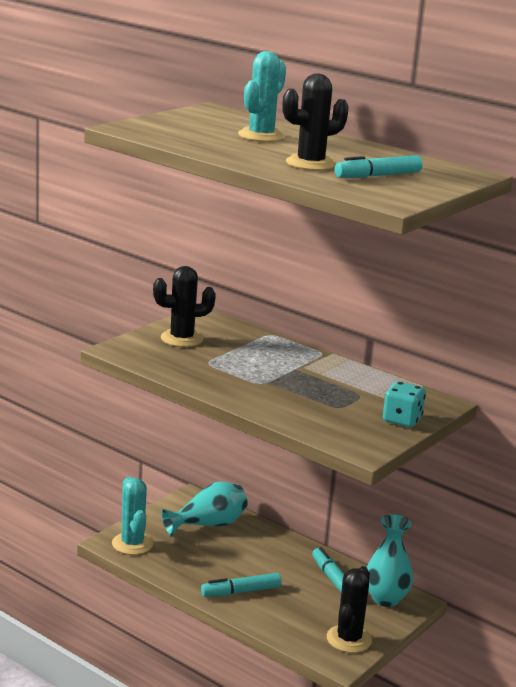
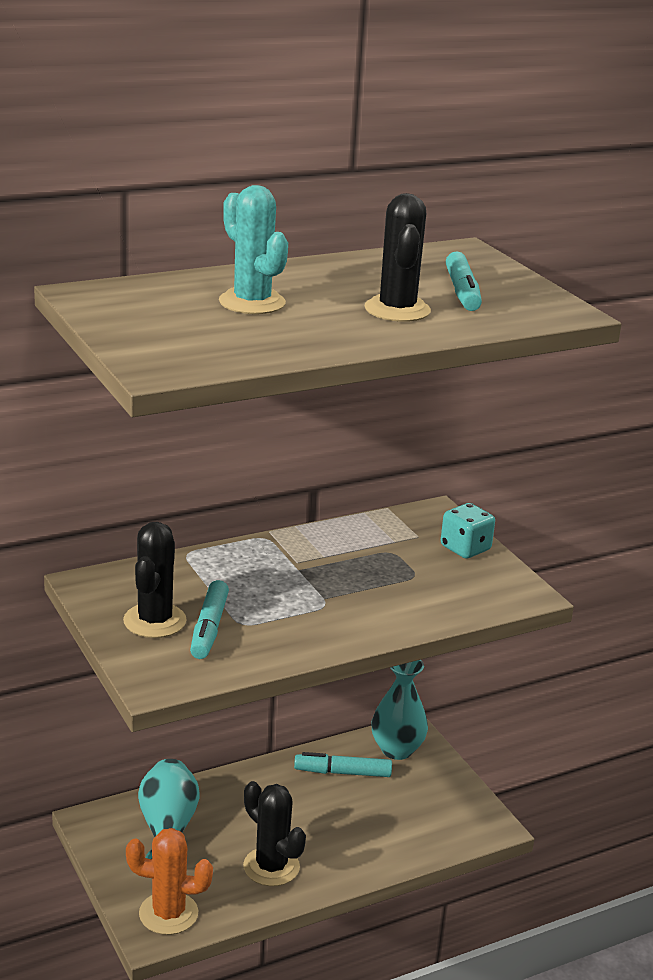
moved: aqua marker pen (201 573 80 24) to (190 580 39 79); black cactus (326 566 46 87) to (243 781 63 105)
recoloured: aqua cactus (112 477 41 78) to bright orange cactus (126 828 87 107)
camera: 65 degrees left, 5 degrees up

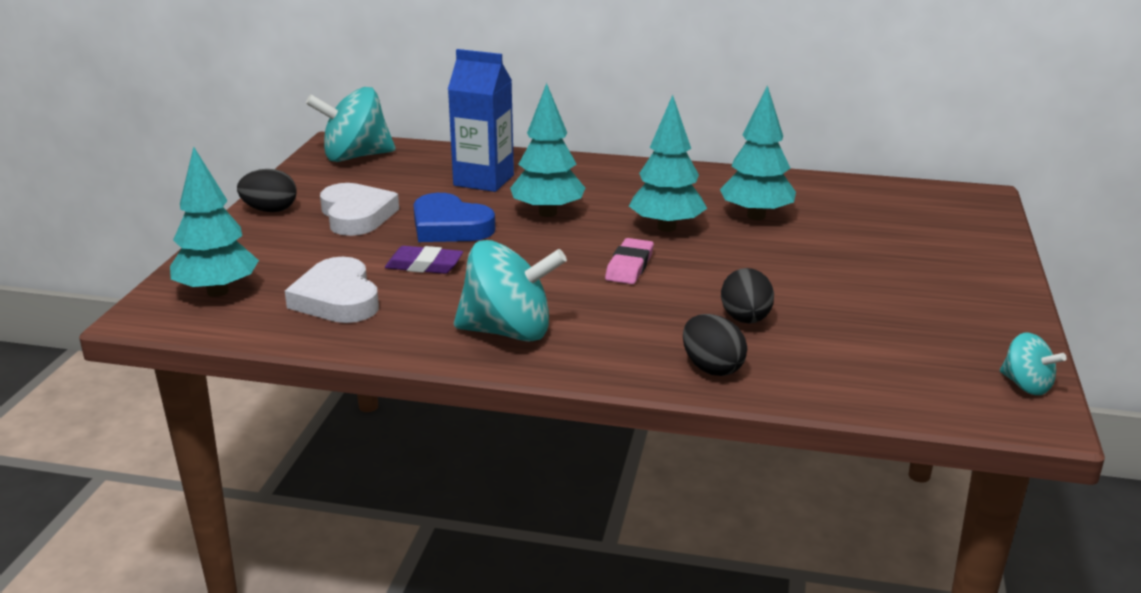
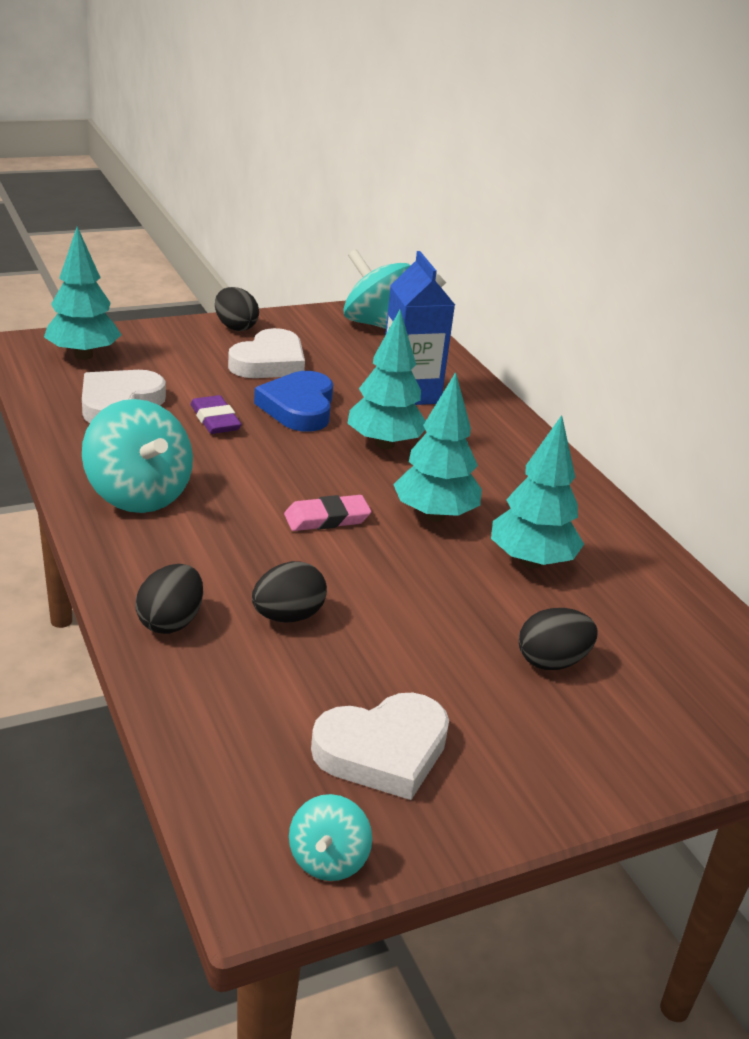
added: white heart (311 693 138 107); black toy egg (519 608 79 62)
camera: 50 degrees right, 5 degrees up

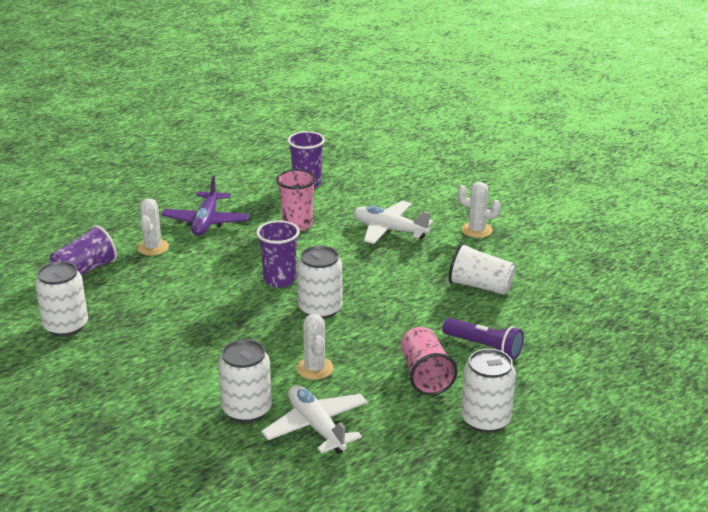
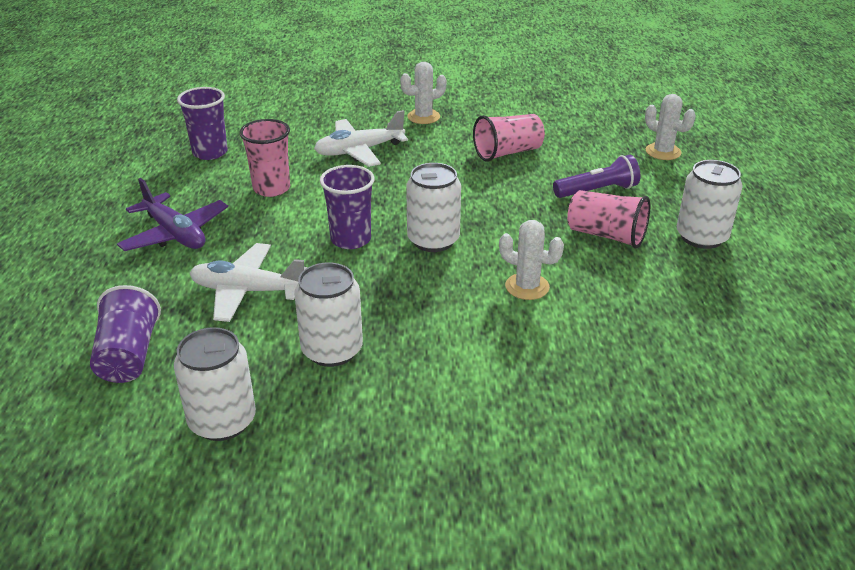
moved: white cactus (137 198 32 58) to (645 94 51 66); white tin (218 339 54 84) to (294 262 69 105); white toy plane (261 385 107 69) to (190 243 118 79)
recoloured: white cup (449 243 67 52) to pink cup (473 114 72 48)
camera: 50 degrees left, 5 degrees up

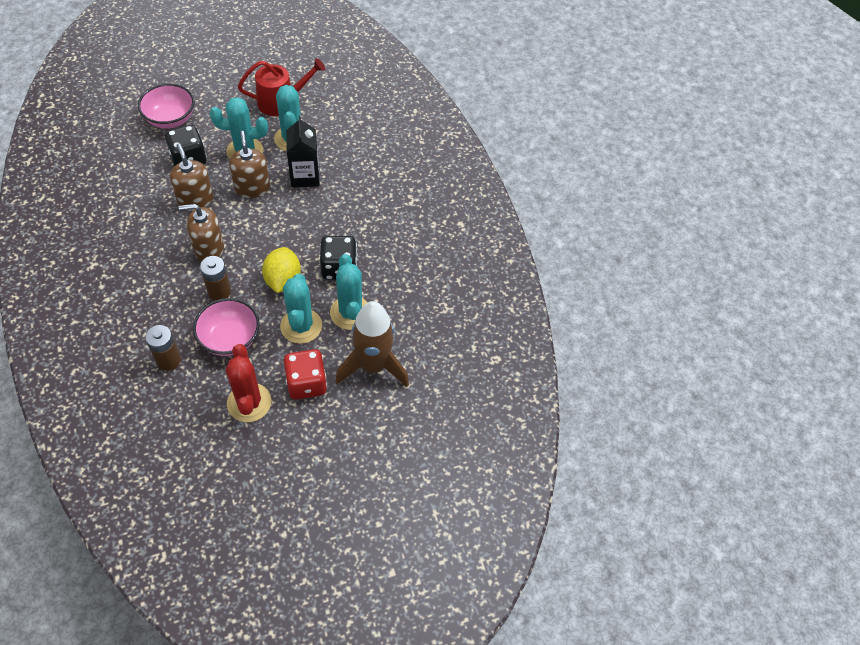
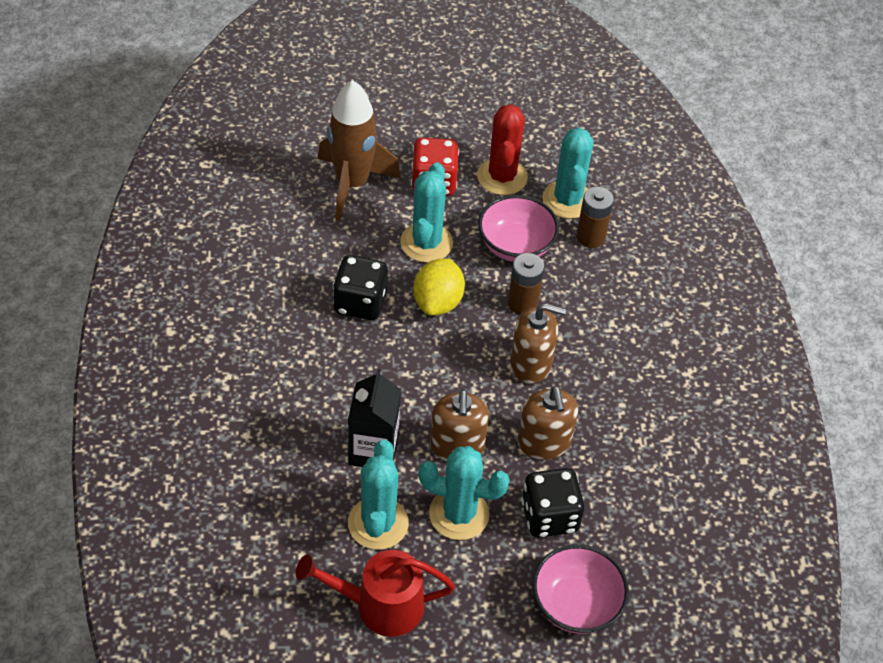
moved: aqua cactus (330 254 38 76) to (542 128 52 91)
camera: 165 degrees left, 5 degrees down

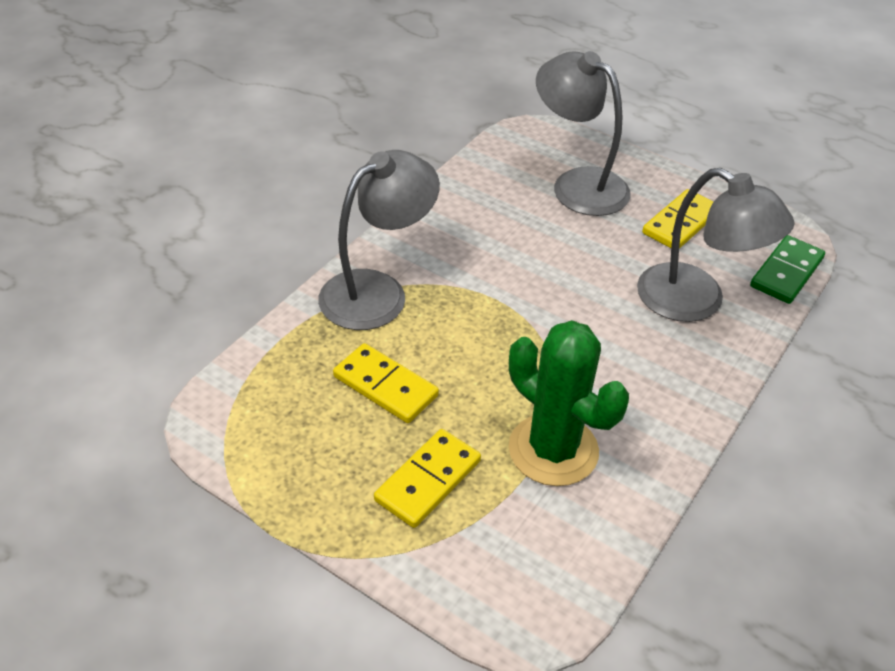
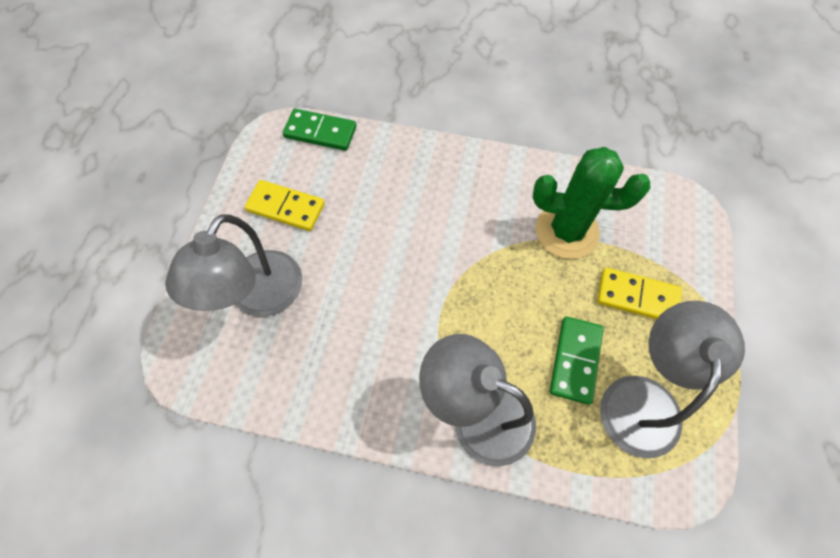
moved: ash-grey reading lamp (637 168 158 154) to (600 301 145 157)
recoloured: golden domino piece (333 343 106 80) to leaf-green domino piece (550 316 54 89)
turned: leaf-green cactus (509 320 120 166) = (533 147 117 112) 75 degrees clockwise
camera: 110 degrees left, 20 degrees up

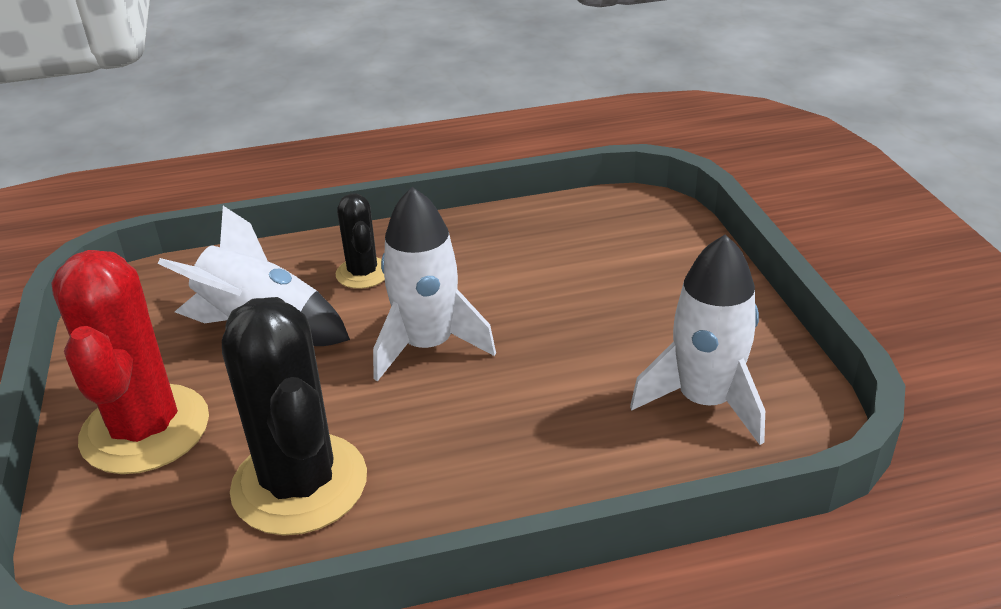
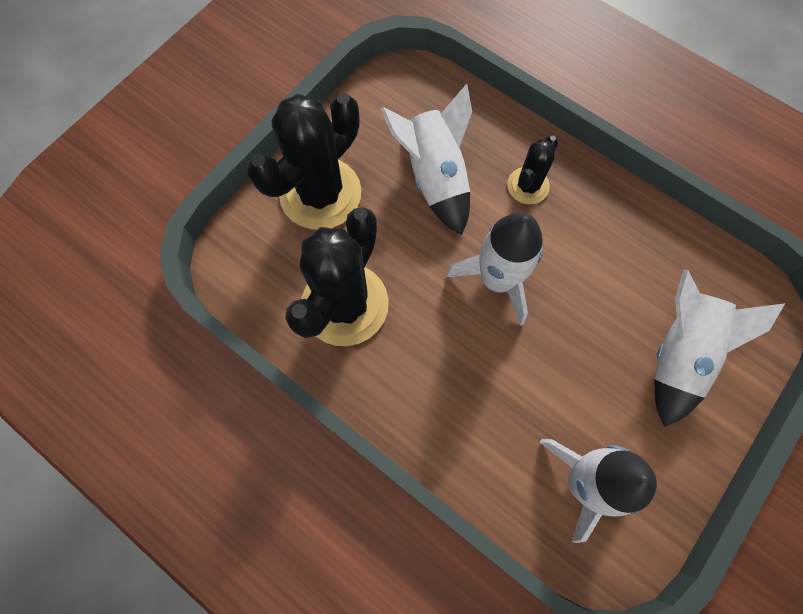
added: white spaceship (654 269 131 158)
recoloured: red cactus (51 250 158 224) to black cactus (247 93 114 137)
camera: 50 degrees right, 35 degrees up

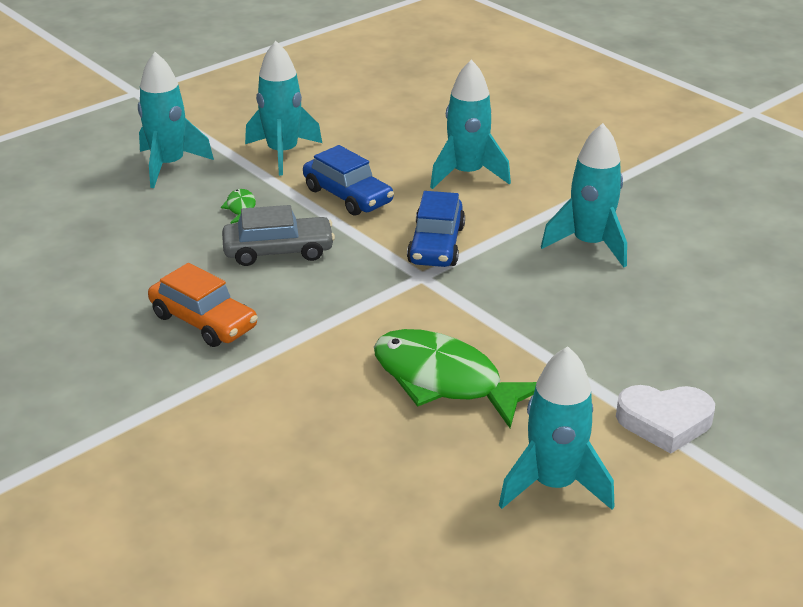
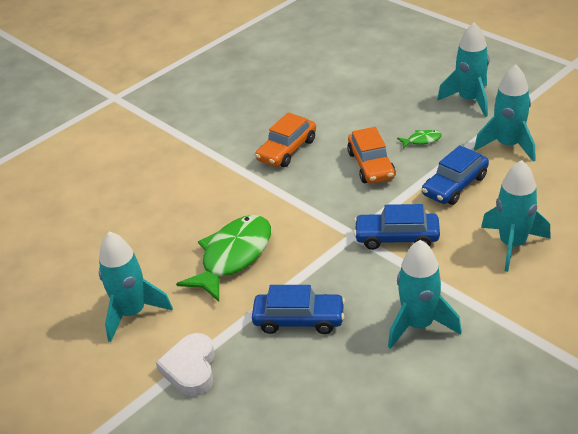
added: blue automobile (252 285 93 49)
recoloured: ash-grey automobile (222 205 113 61) to bright orange automobile (347 127 49 57)
camera: 90 degrees right, 5 degrees up

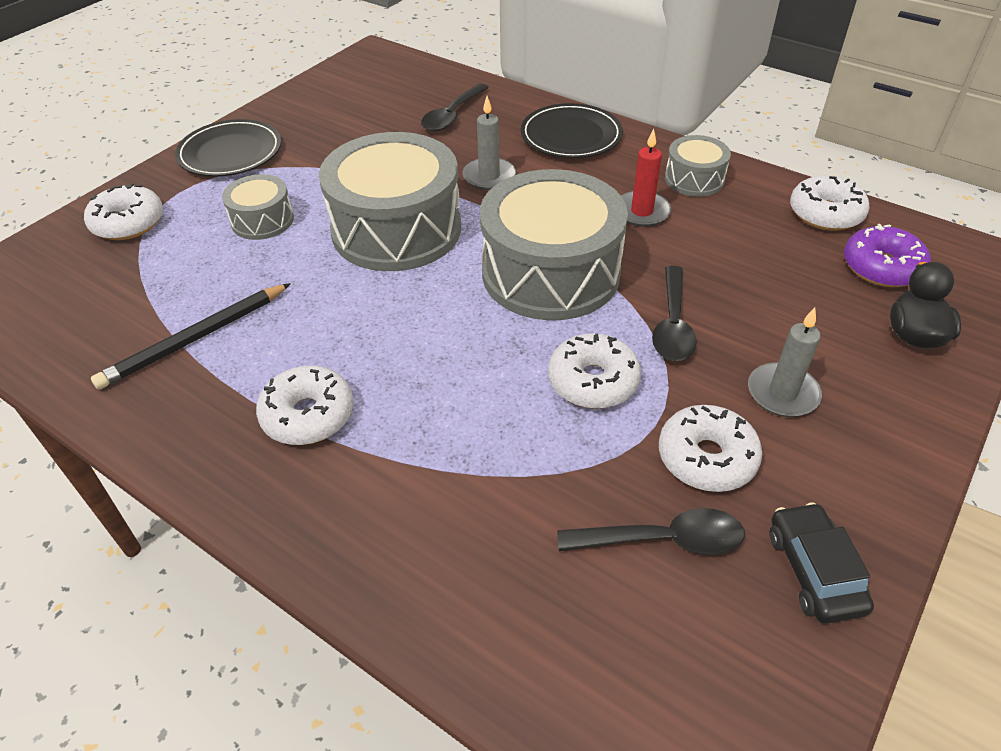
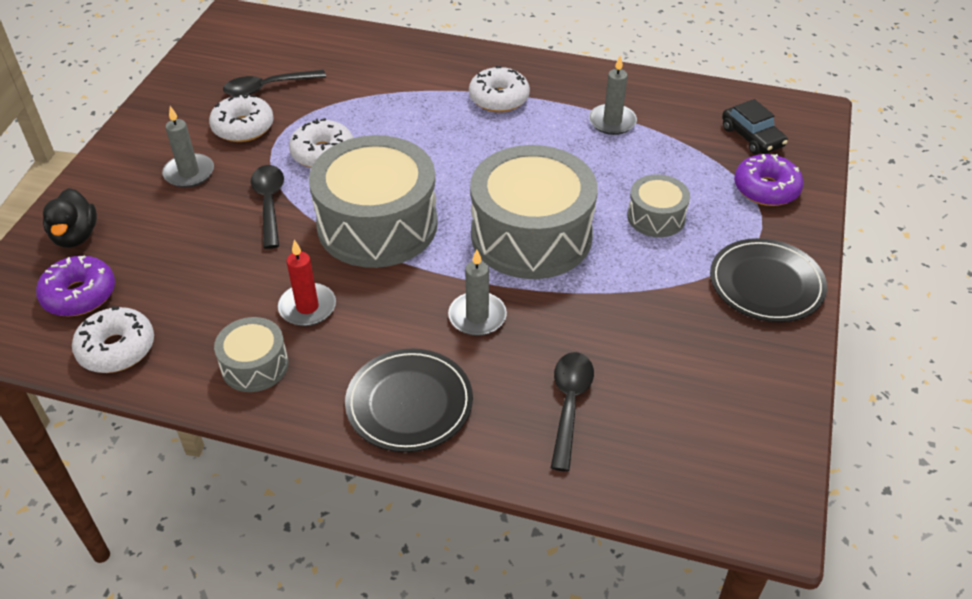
moved: black automobile (769 502 105 121) to (722 99 66 56)
replaced: black wooden pencil (91 283 200 107) to ash-grey candle (589 56 48 79)
recoloured: white doughnut (84 183 79 57) to violet doughnut (734 154 70 52)
camera: 160 degrees right, 0 degrees up

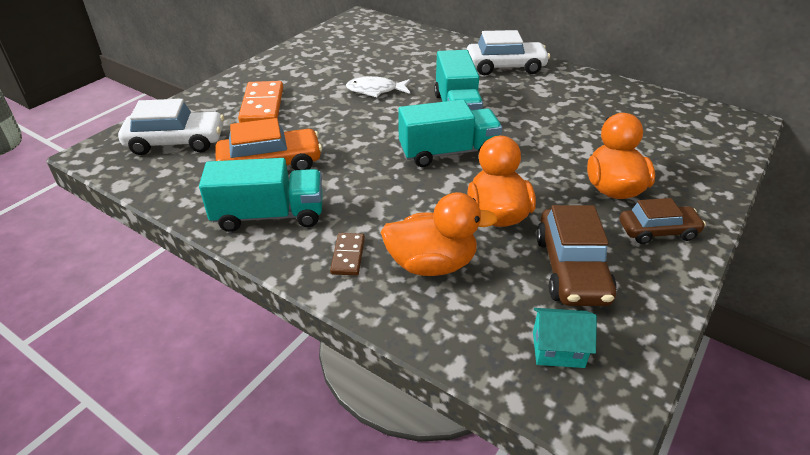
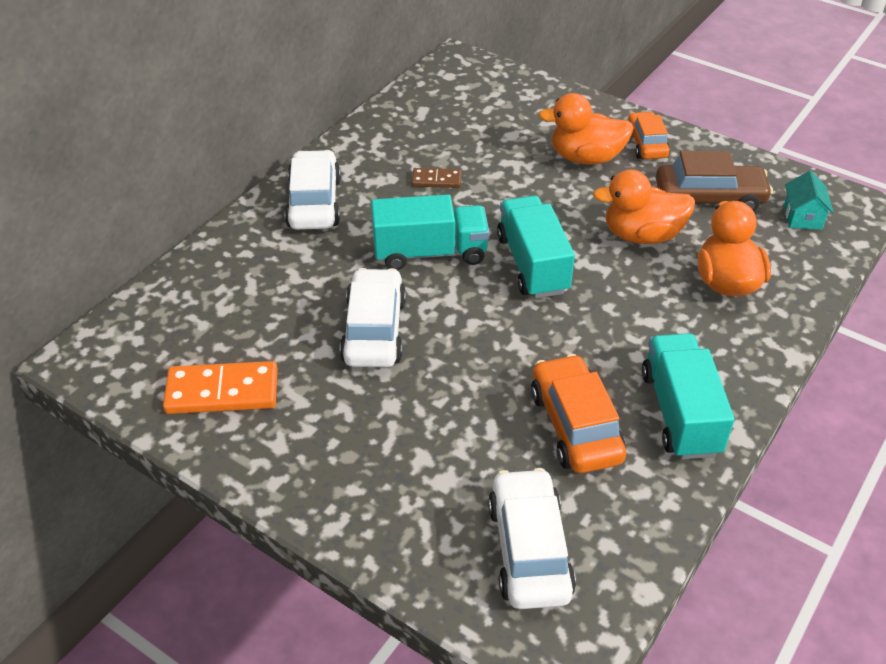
moved: bright orange domino piece (238 81 45 42) to (163 361 115 53); dark brown domino piece (330 233 35 42) to (412 168 50 20)
replaced: white fish (346 76 64 21) to white automobile (340 268 66 99)
recoloured: dark brown automobile (620 198 86 46) to bright orange automobile (628 112 42 47)
camera: 90 degrees left, 5 degrees up

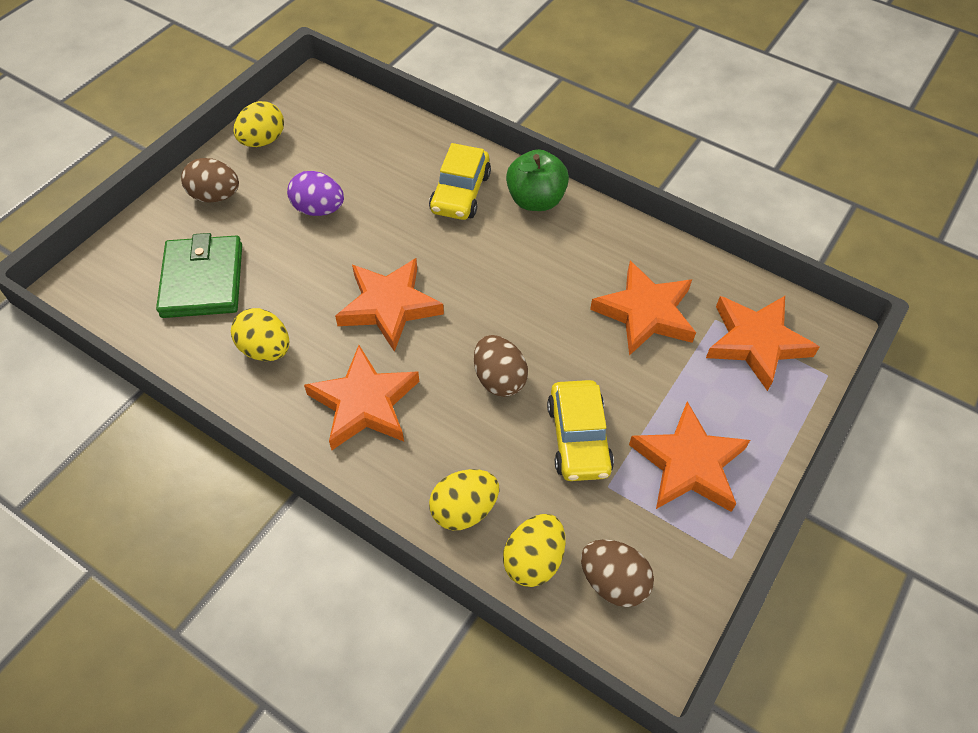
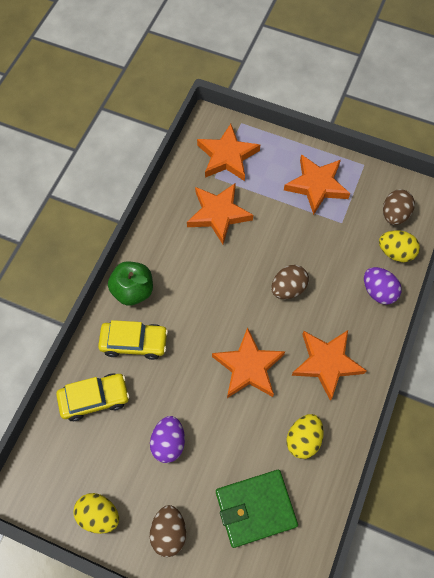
moved: golden automobile (547 380 67 101) to (56 374 74 47)
recoloured: golden toy egg (429 469 70 61) to violet toy egg (364 267 38 37)
camera: 100 degrees left, 10 degrees up

